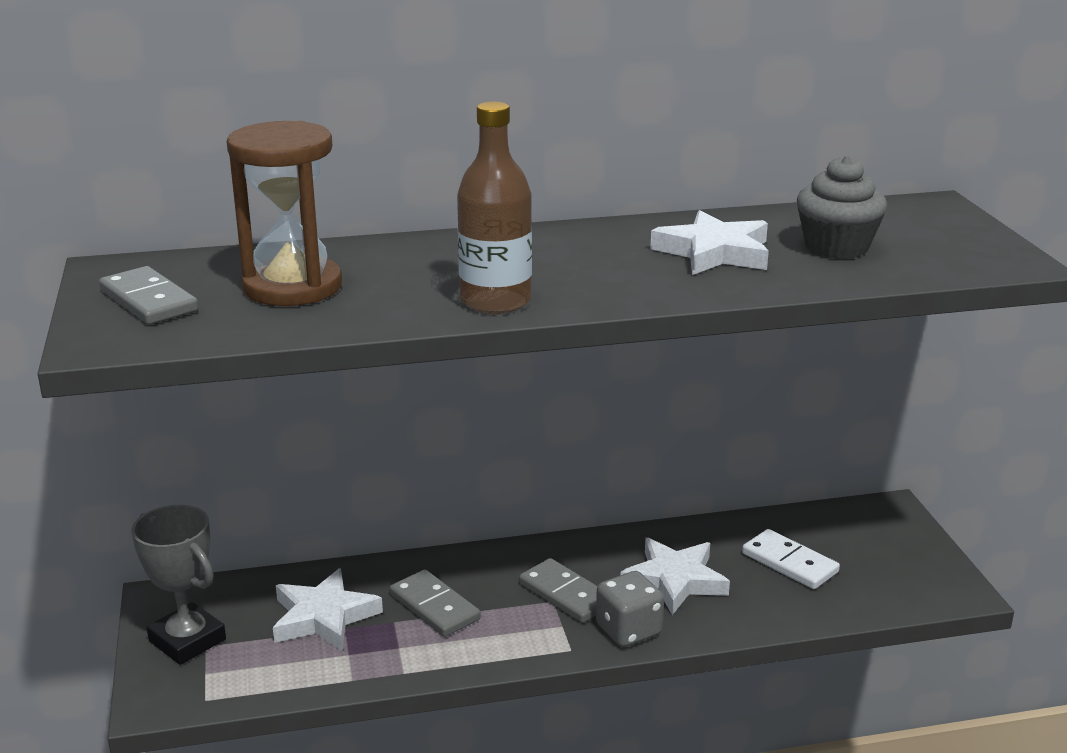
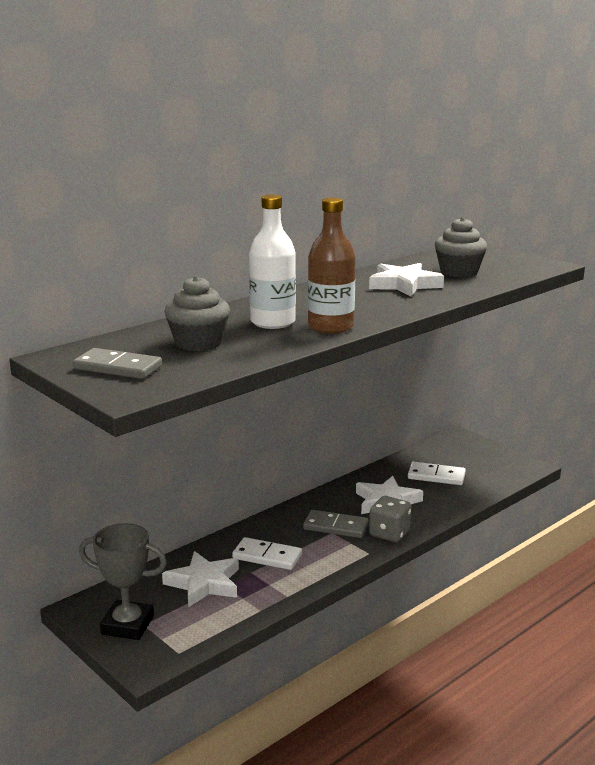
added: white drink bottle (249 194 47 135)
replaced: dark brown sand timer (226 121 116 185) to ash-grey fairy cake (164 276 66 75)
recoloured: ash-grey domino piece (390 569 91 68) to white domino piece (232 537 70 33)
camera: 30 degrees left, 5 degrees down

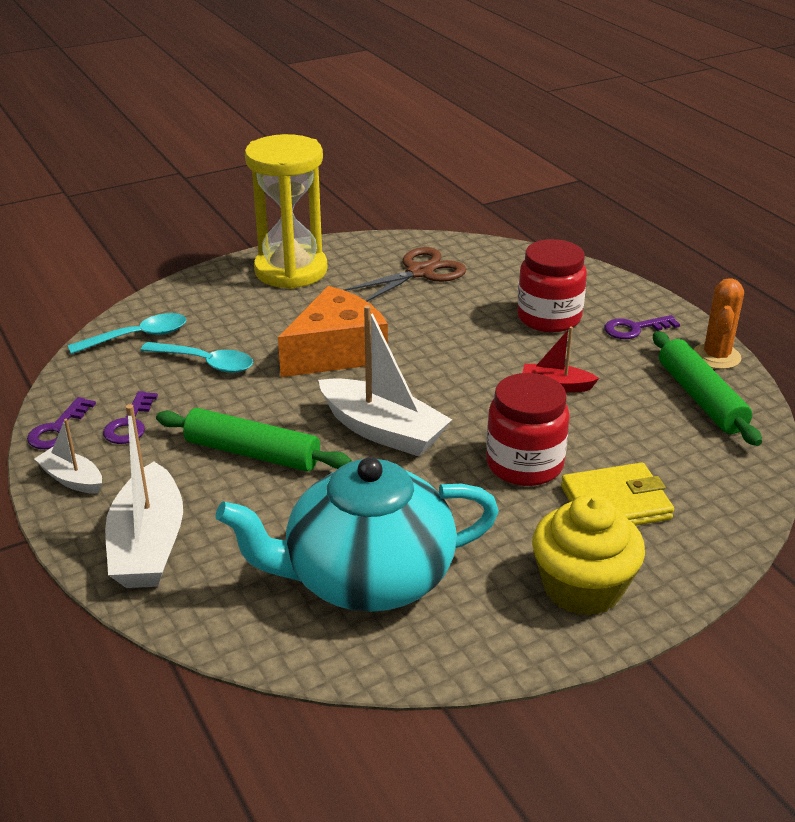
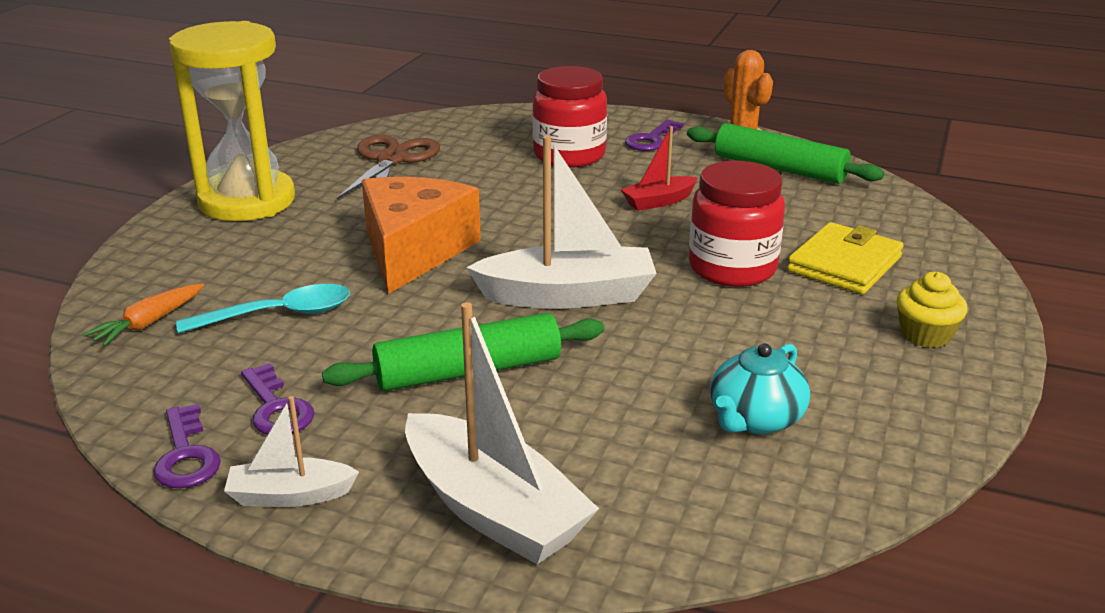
replaced: aqua spoon (68 313 118 41) to bright orange toy carrot (83 283 121 63)
resized: aqua china teapot (215 457 284 155) = (710 343 100 91) x0.47; golden fairy cake (532 494 113 122) = (897 272 71 76) x0.56
camera: 40 degrees left, 5 degrees down

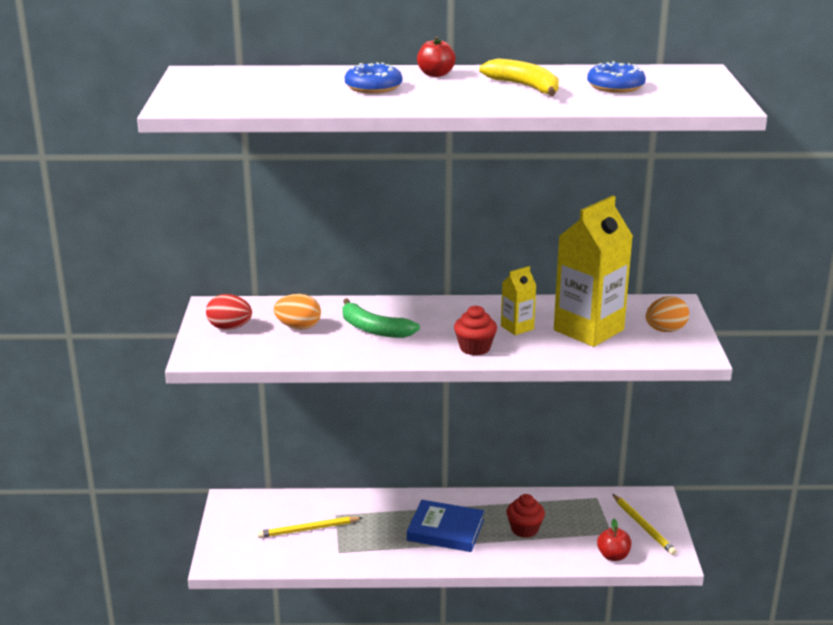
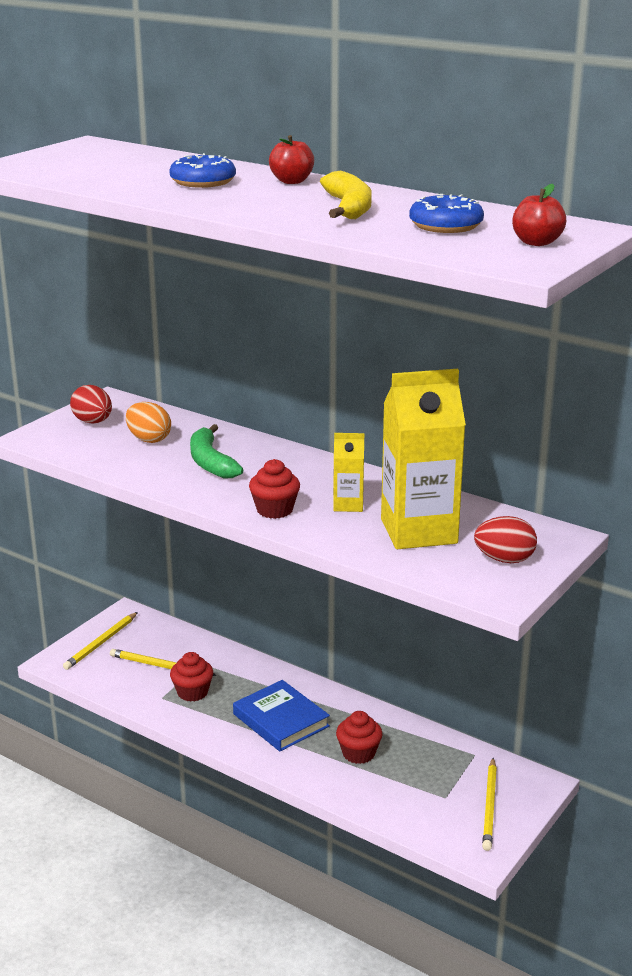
added: golden wooden pencil (63 612 75 58); red fairy cake (170 652 43 50)
moved: red toy apple (597 519 34 42) to (512 184 54 62)
recoloured: bright orange toy egg (646 296 43 36) to red toy egg (474 516 63 47)
camera: 35 degrees right, 0 degrees up

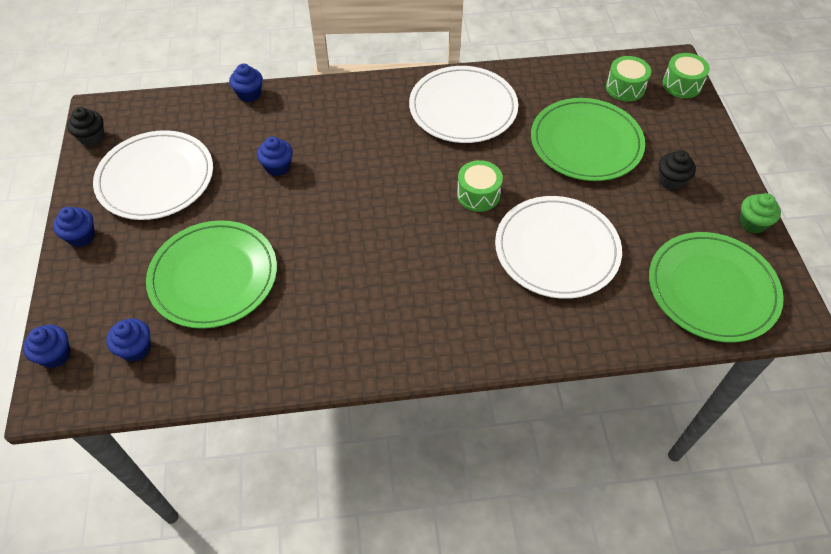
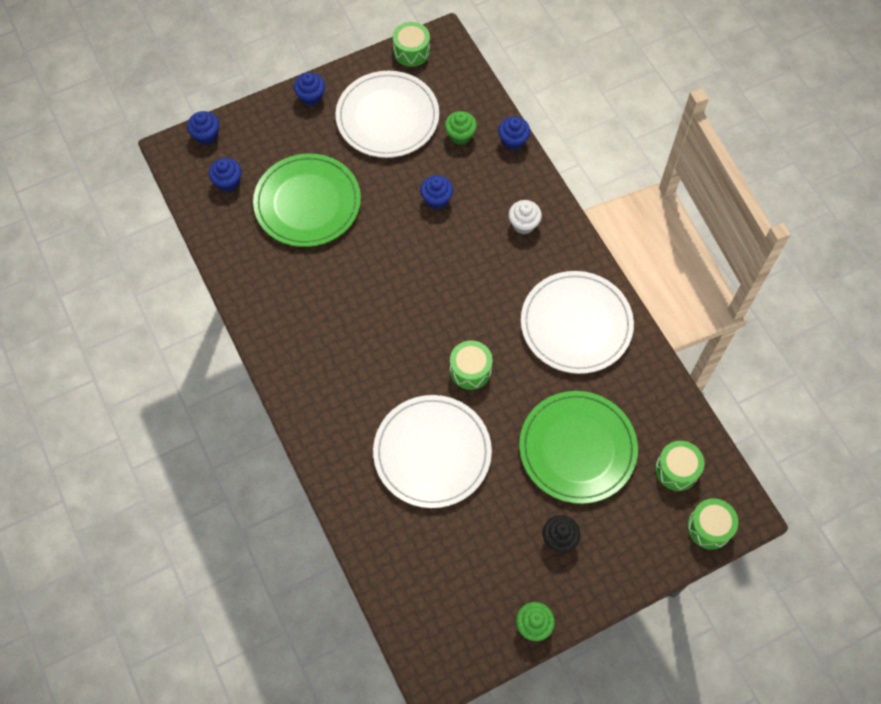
removed: leaf-green flat dish (649 232 135 110)
added: leaf-green fairy cake (445 111 32 34); white fairy cake (509 200 33 34)
replaced: black fairy cake (67 107 37 39) to leaf-green toy drum (393 22 37 45)
camera: 70 degrees right, 10 degrees up

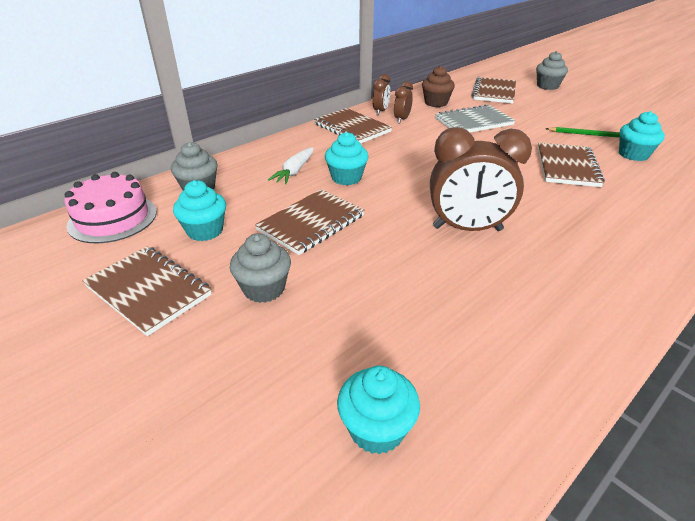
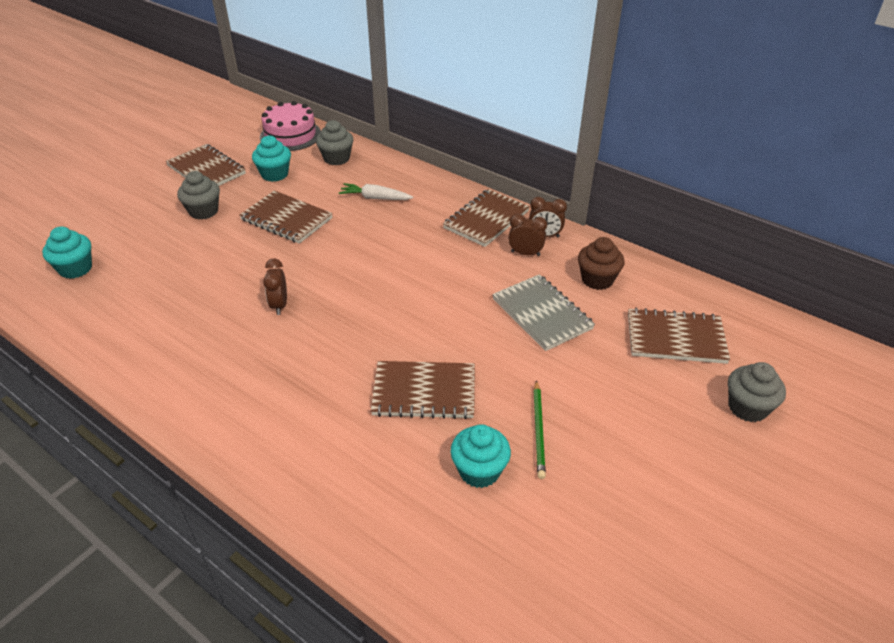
removed: aqua fairy cake (325 132 44 53)
turned: dark brown notebook (82 246 130 90) = (166 144 80 42) 75 degrees counterclockwise
resized: dark brown alarm clock (430 127 102 104) = (263 258 24 57) x0.49
camera: 80 degrees right, 5 degrees up

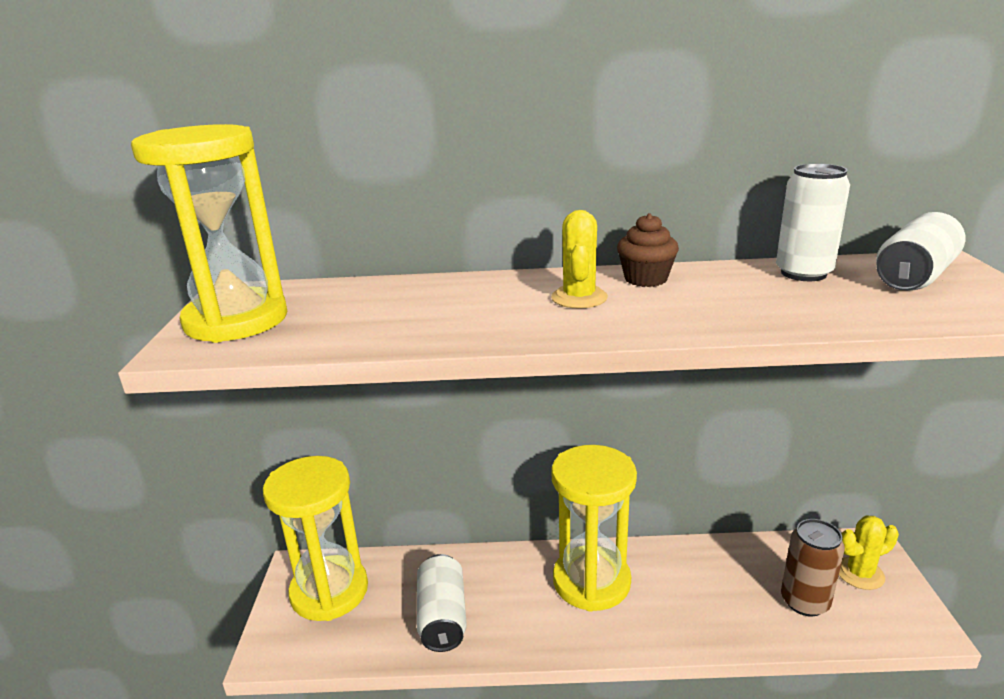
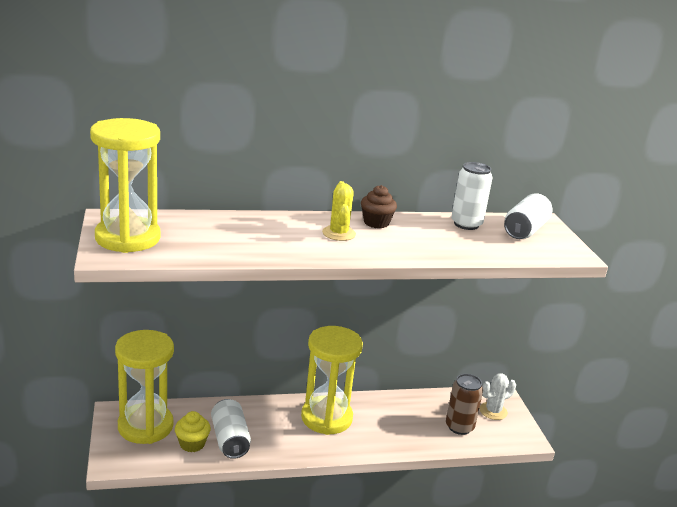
added: golden fairy cake (175 411 36 41)
recoloured: golden cactus (839 515 60 75) to white cactus (480 373 36 47)
camera: 15 degrees left, 0 degrees up

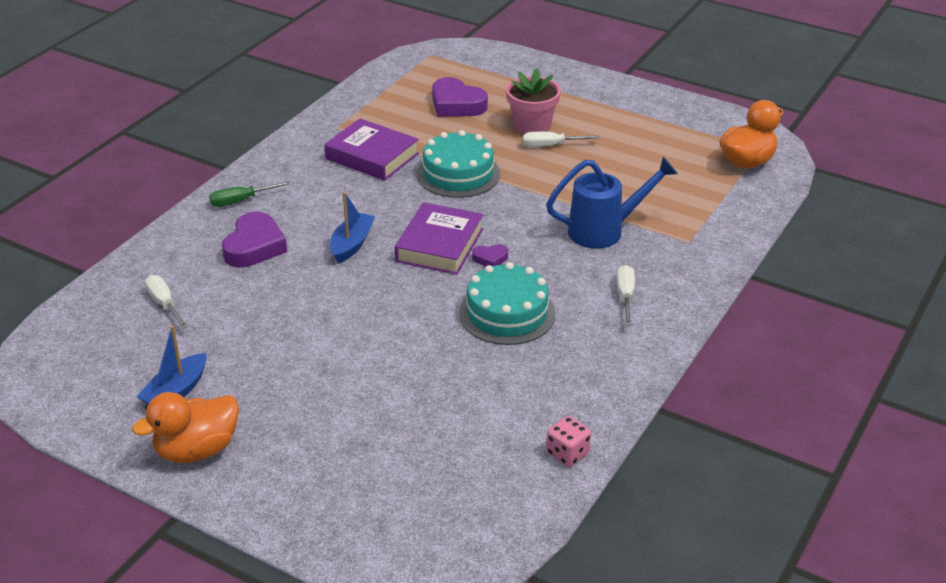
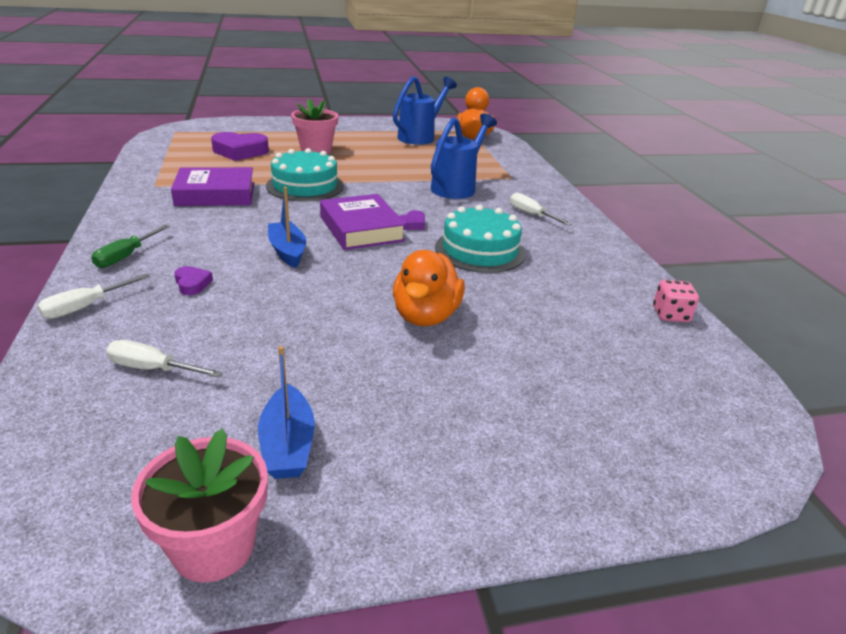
added: pink potted plant (131 429 137 154); blue sprinkling can (393 76 64 69)
moved: bright orange duck (132 392 107 71) to (393 250 72 76); white hand screwdriver (523 132 76 15) to (37 274 113 45)
resized: violet heart (222 211 65 57) = (174 266 39 29) x0.49
camera: 45 degrees left, 5 degrees down

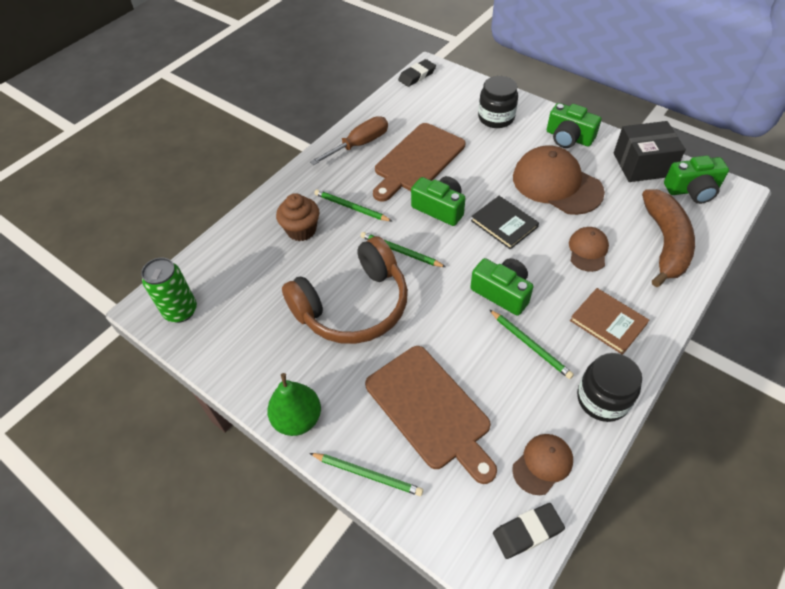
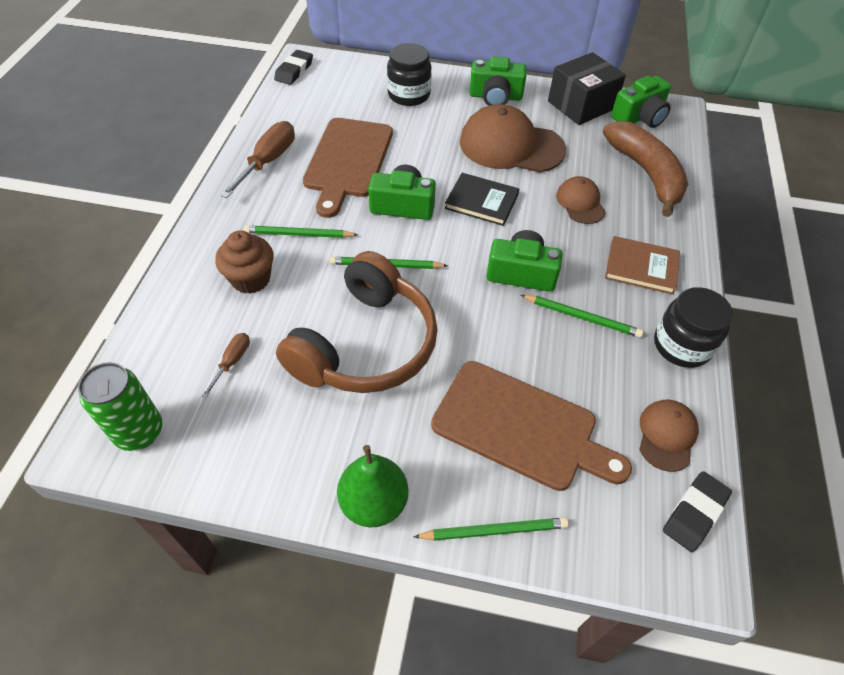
added: dark brown hand screwdriver (202 333 48 65)
camera: 30 degrees left, 0 degrees up

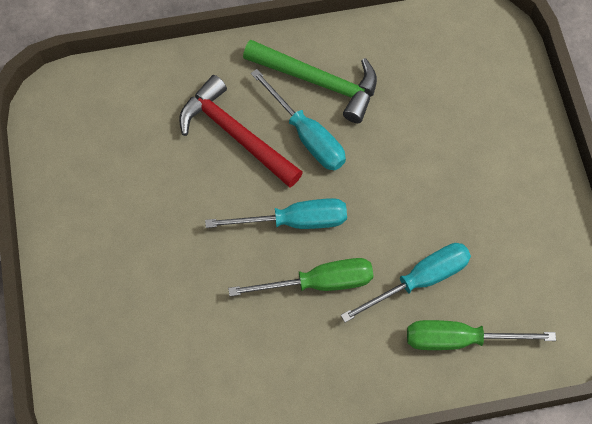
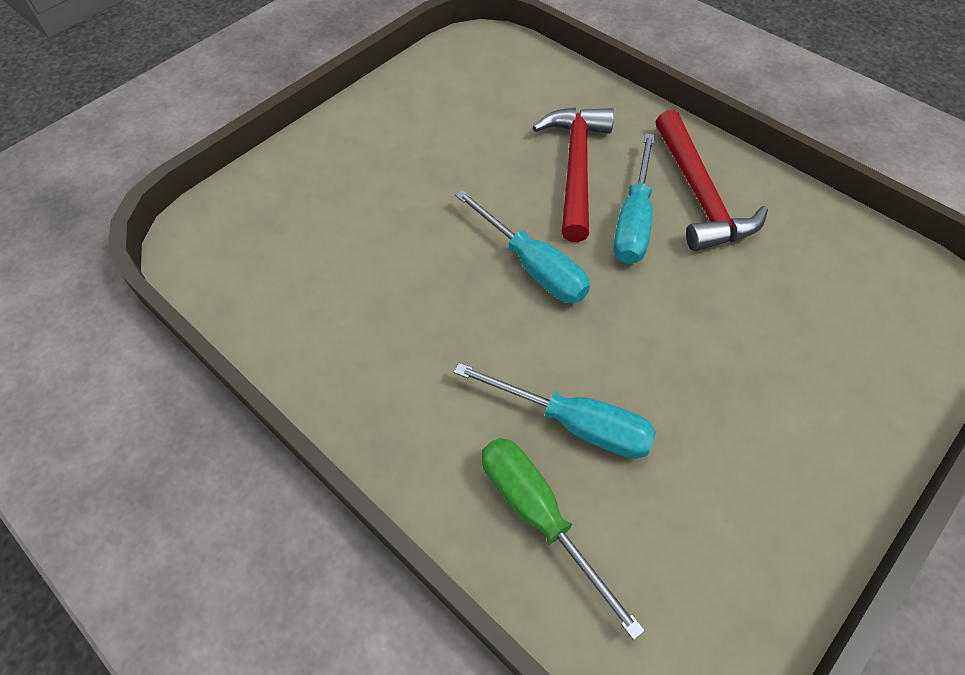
removed: leaf-green hand screwdriver (228 258 145 38)
recoloured: leaf-green claw hammer (243 40 134 83) to red claw hammer (655 110 113 141)
camera: 55 degrees right, 10 degrees down

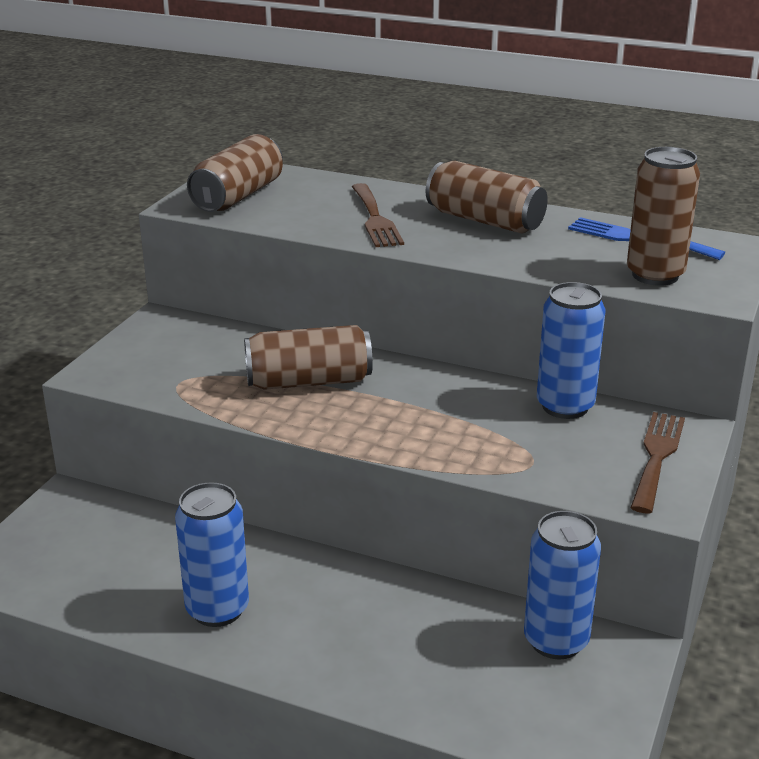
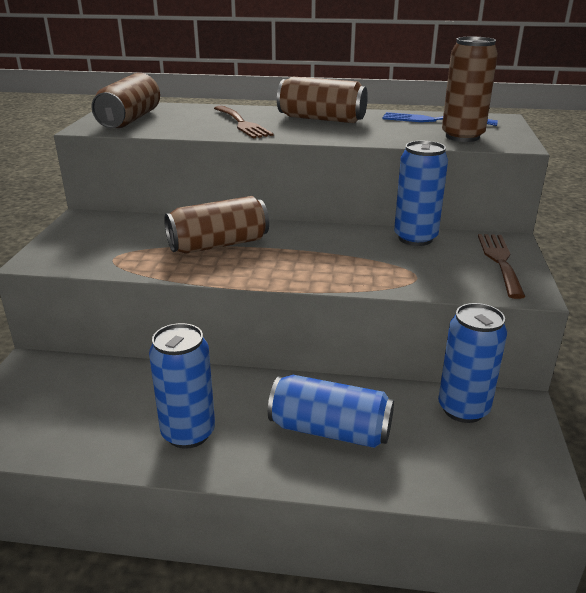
added: blue tin (268 375 126 73)
camera: 15 degrees left, 0 degrees up

